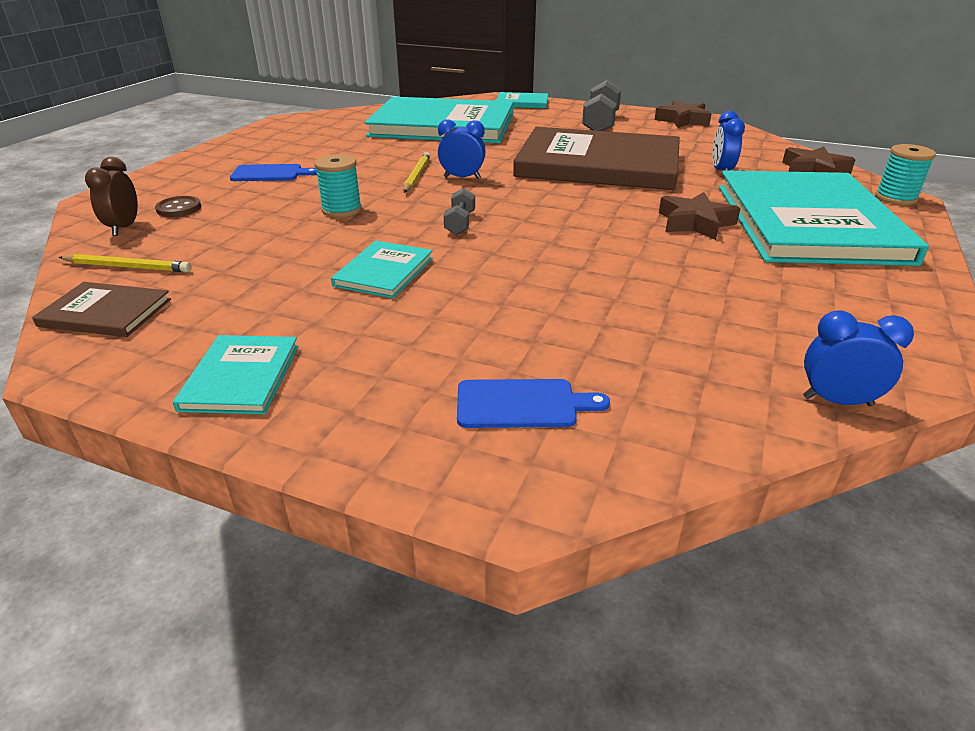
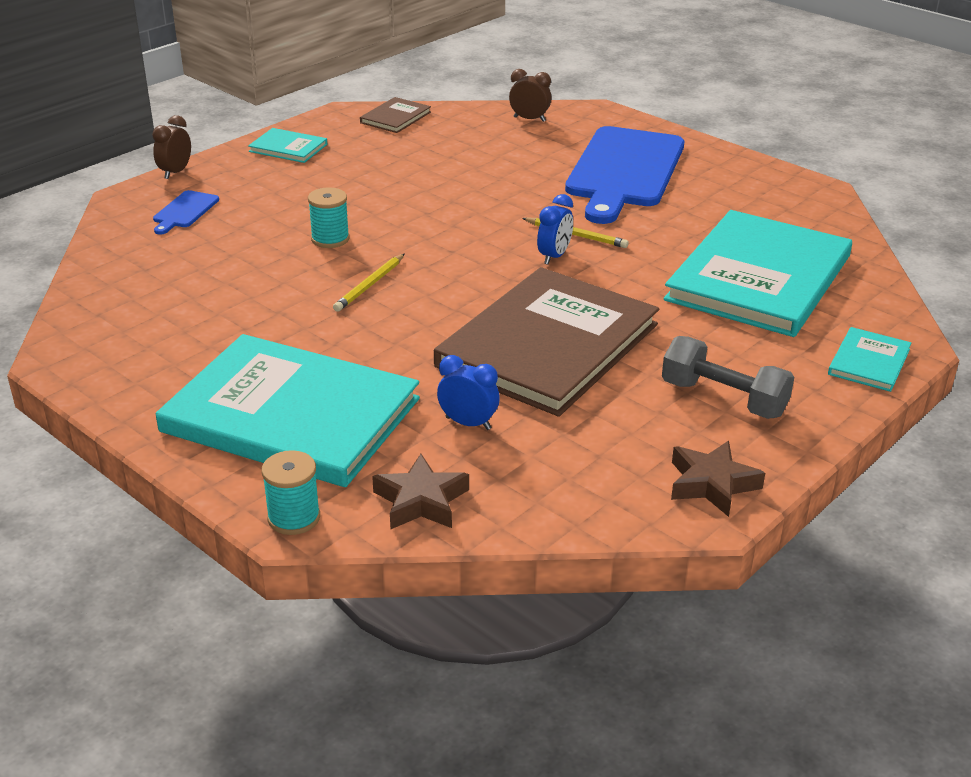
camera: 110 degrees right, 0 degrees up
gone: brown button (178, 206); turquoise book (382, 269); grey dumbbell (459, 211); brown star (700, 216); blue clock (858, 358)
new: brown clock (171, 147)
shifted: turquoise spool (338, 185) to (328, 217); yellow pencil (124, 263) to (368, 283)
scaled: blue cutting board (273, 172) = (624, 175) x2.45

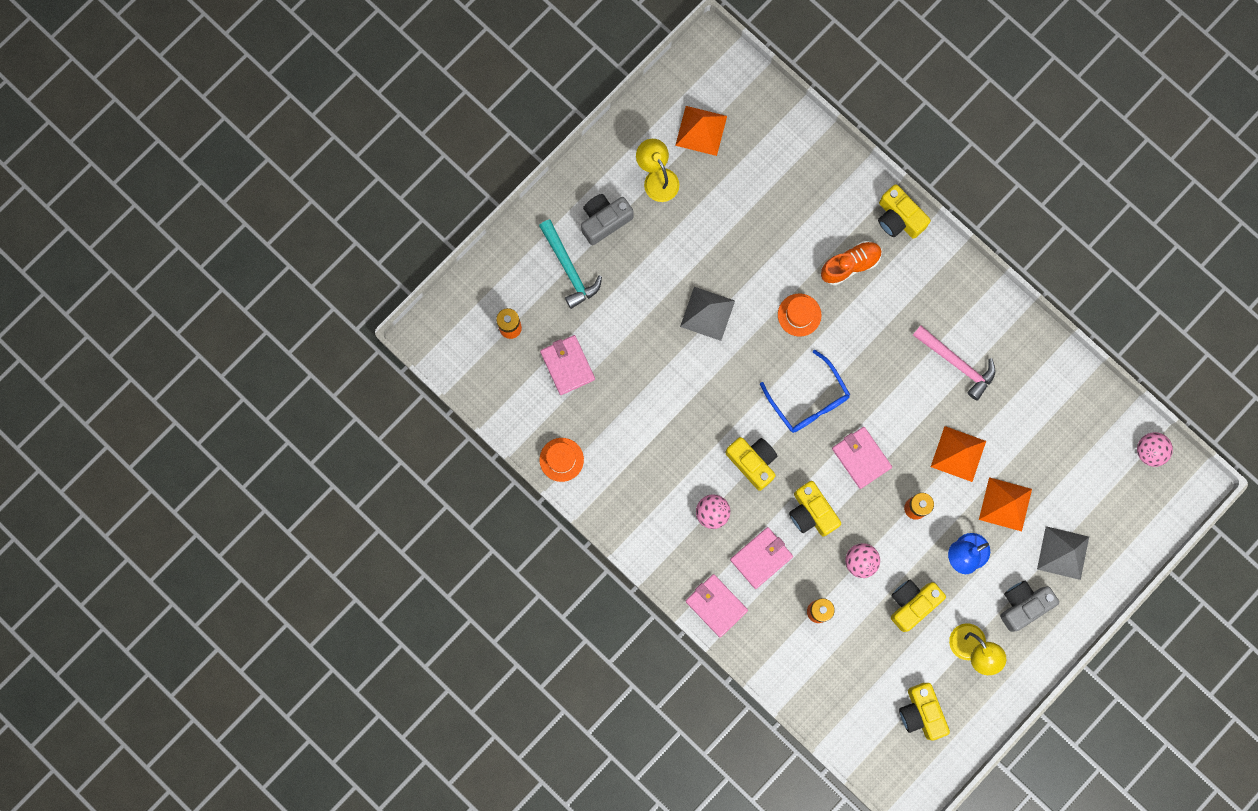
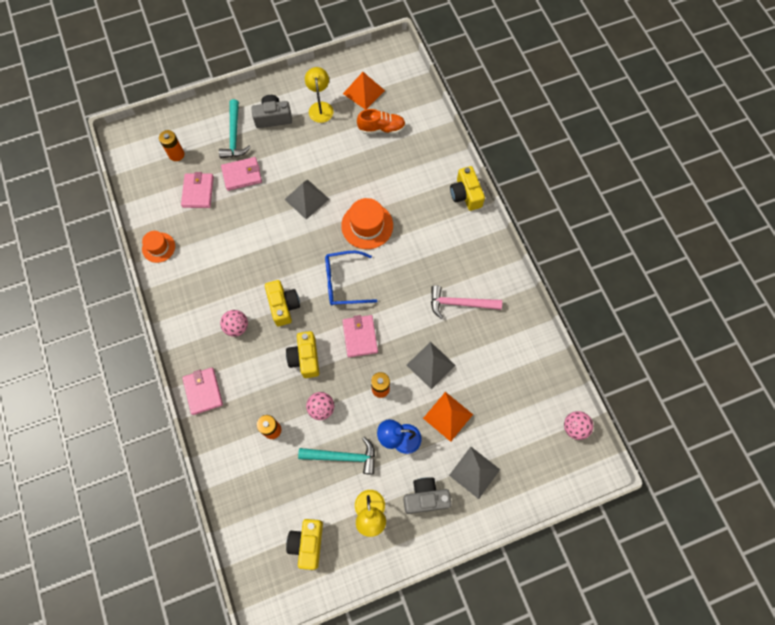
camera: 25 degrees right, 10 degrees down
shifted: pink wallet (761, 558) to (241, 174); orange shoe (851, 263) to (381, 121)
swapped: yellow camera (918, 606) to turquoise hammer (336, 456)
repainted: orange pyramid (958, 454) to grey pyramid (431, 365)
rotated: blue glasses (805, 391) = (351, 278) 90 degrees clockwise; pink hammer (954, 363) = (466, 302) 120 degrees clockwise
scaled: orange hat (799, 315) = (367, 223) x1.59

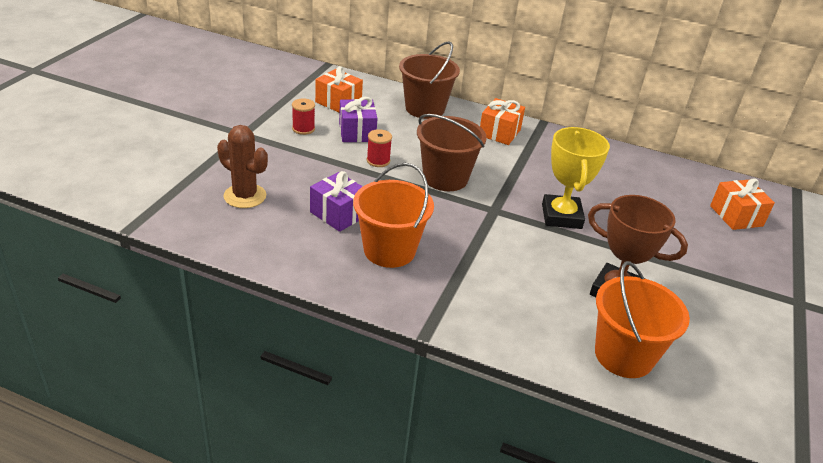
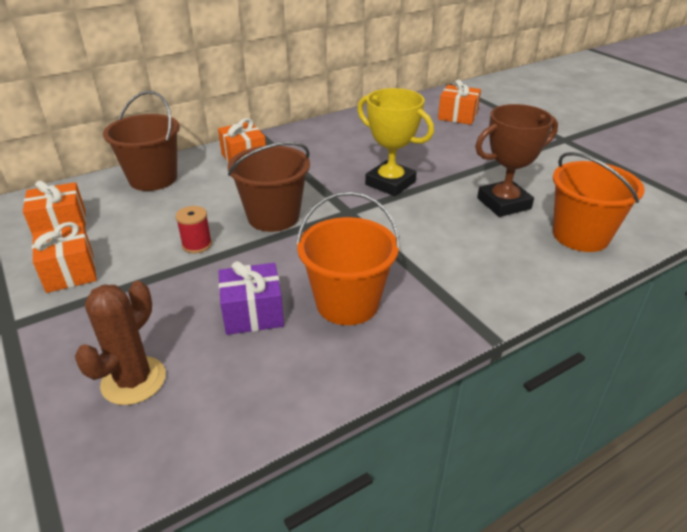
camera: 50 degrees left, 0 degrees up
gone: purple gift (358, 119)
swapped: red spool (303, 116) to orange gift (64, 257)
rotated: brown cactus (242, 166) = (120, 343) 45 degrees counterclockwise

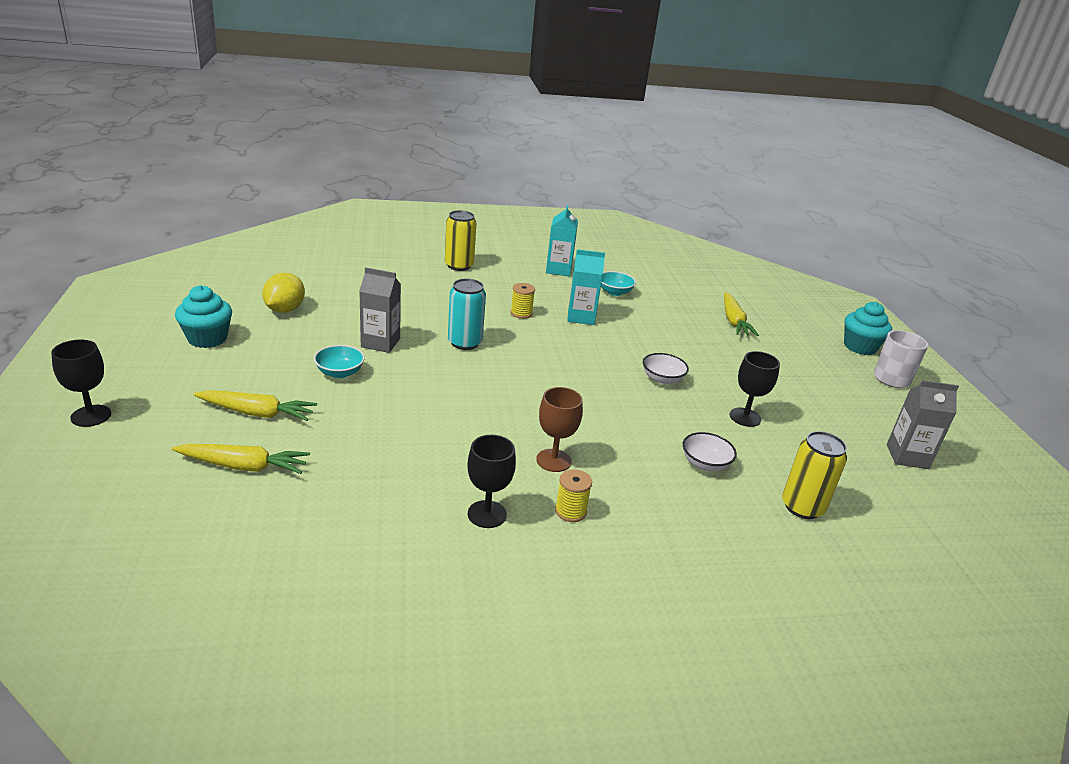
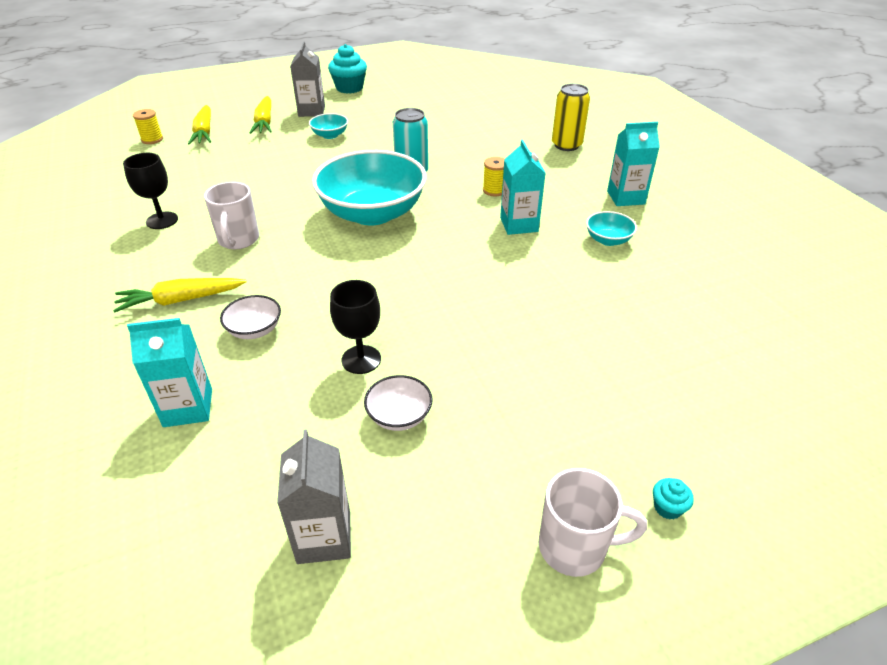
camera: 80 degrees right, 10 degrees up
gone: black goblet (81, 383); yellow lemon (283, 293)
new: turquoise bowl (369, 187)
shifted: yellow carrot (741, 314) to (180, 295); yellow spool (573, 495) to (148, 126); grey carton (380, 310) to (307, 79); white bowl (666, 368) to (398, 403)
swapped: yellow can (814, 475) to turquoise carton (169, 372); brown goblet (559, 429) to white mug (231, 215)
scaled: turquoise cupcake (868, 328) = (673, 499) x0.46

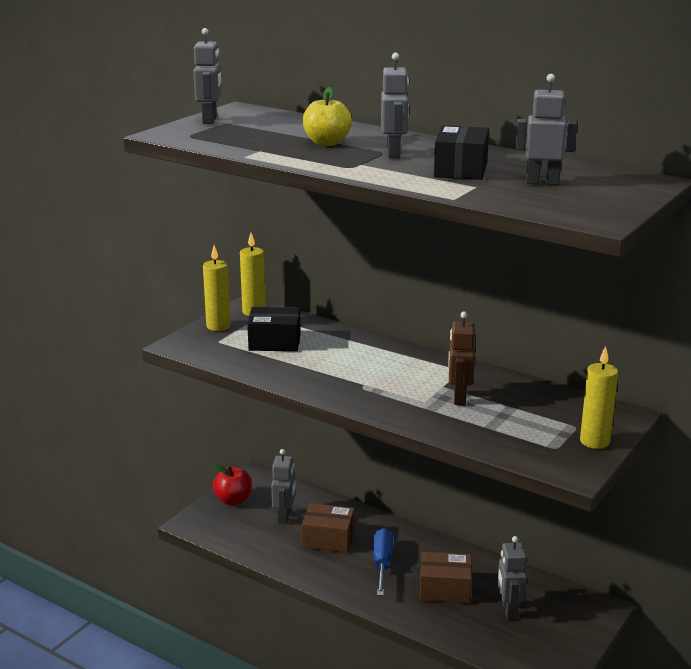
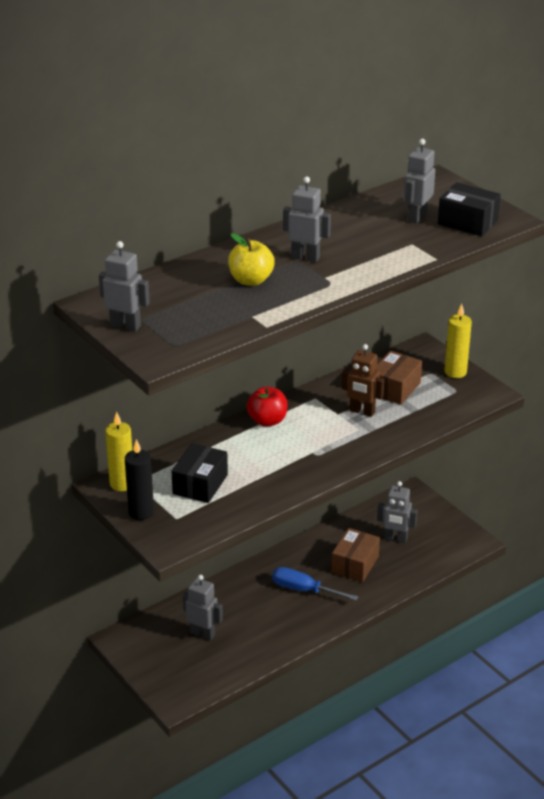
camera: 70 degrees left, 10 degrees up
shifted: red apple (232, 485) to (267, 406); brown box (328, 528) to (399, 378); black box (461, 152) to (469, 209)
repainted: yellow candle (217, 288) to black candle (139, 479)

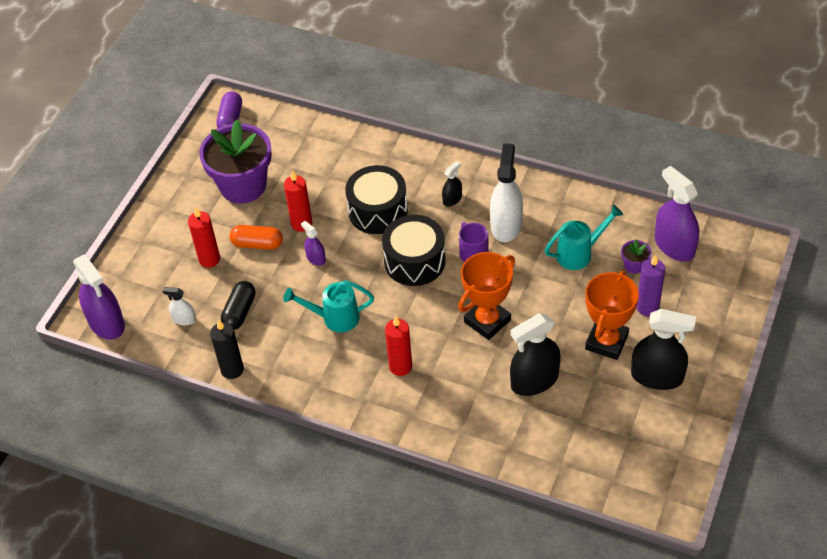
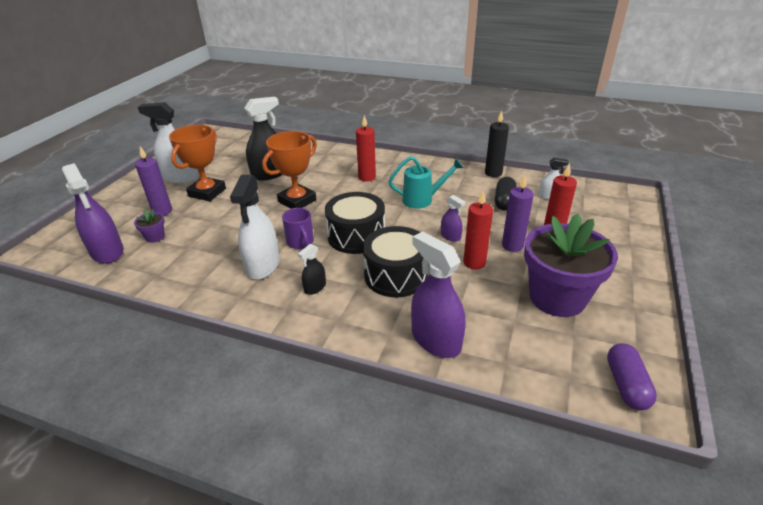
camera: 175 degrees right, 15 degrees down
gone: turquoise watering can (584, 237)
shifted: purple spray bottle (99, 297) to (438, 294)
swapped: orange capsule (256, 237) to purple candle (518, 213)
repainted: black spray bottle (663, 349) to white spray bottle (168, 142)

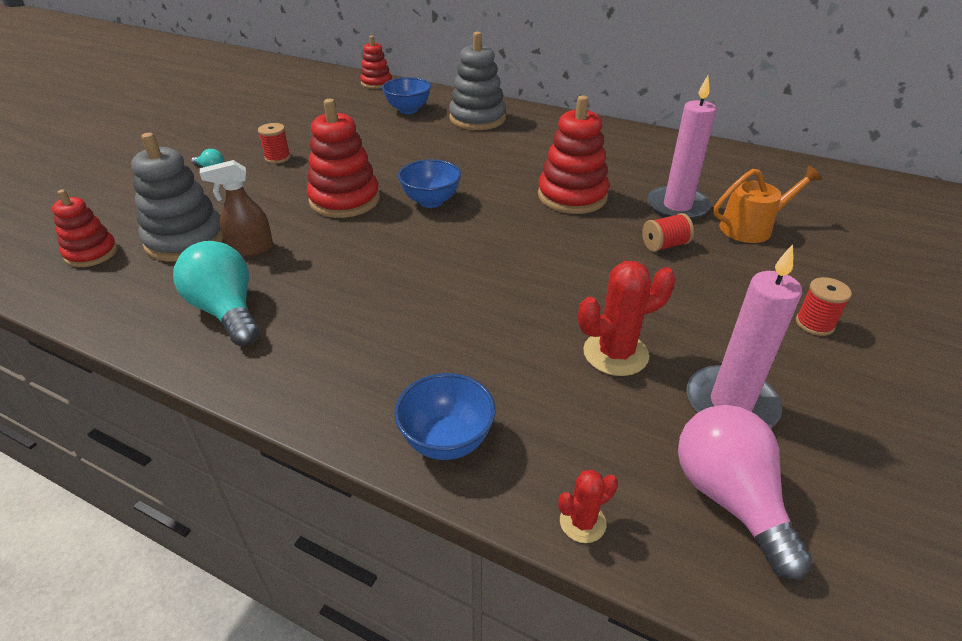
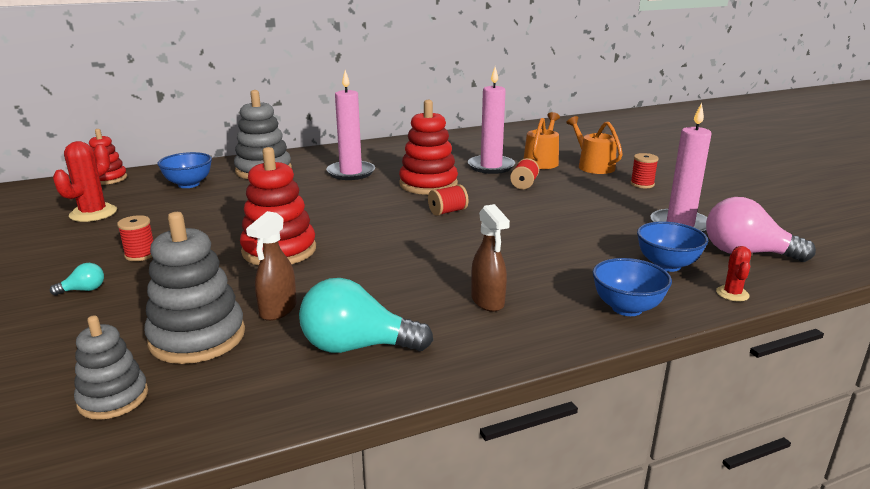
camera: 50 degrees left, 15 degrees down
new: pink candle (350, 125); red spool (448, 200); brown spray bottle (490, 258); orange watering can (594, 145)
shifted: red cactus (627, 318) to (85, 181); blue bowl (429, 183) to (672, 246)
repainted: red stacking toy (85, 228) to grey stacking toy (111, 367)

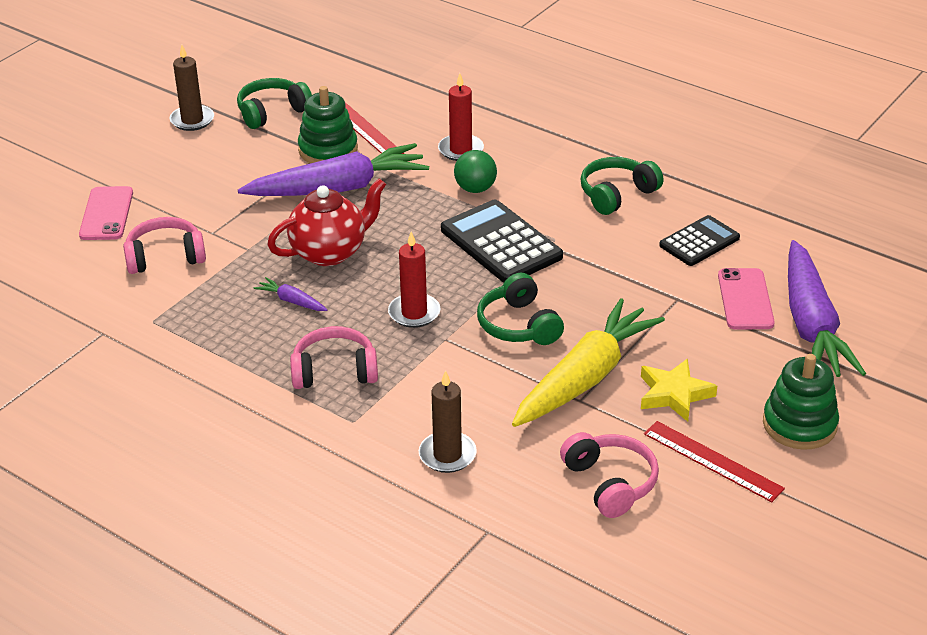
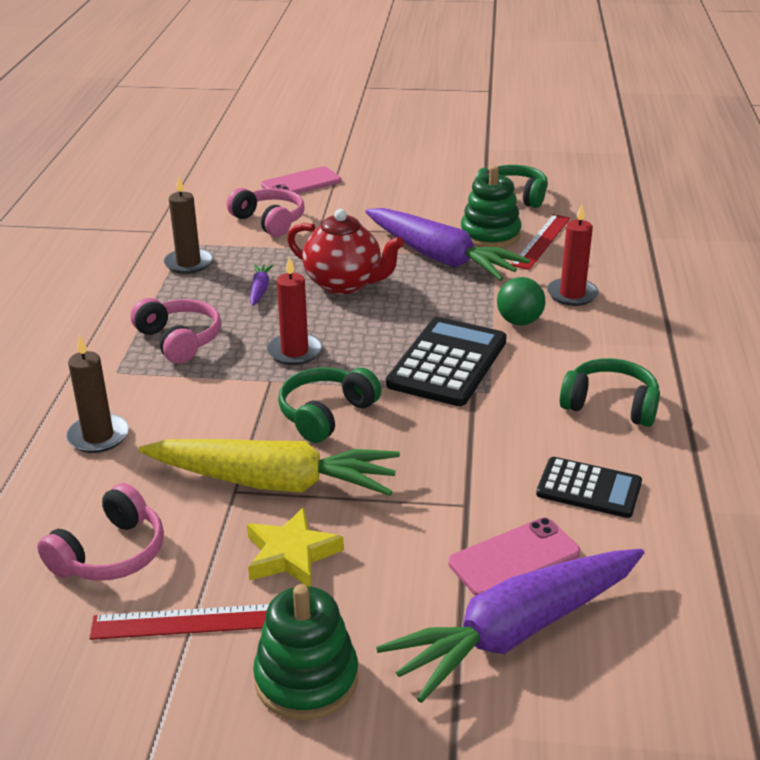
camera: 60 degrees right, 5 degrees down
shifted: brown candle (192, 88) to (188, 225)
rotated: red ruler (714, 461) = (179, 622) 75 degrees clockwise

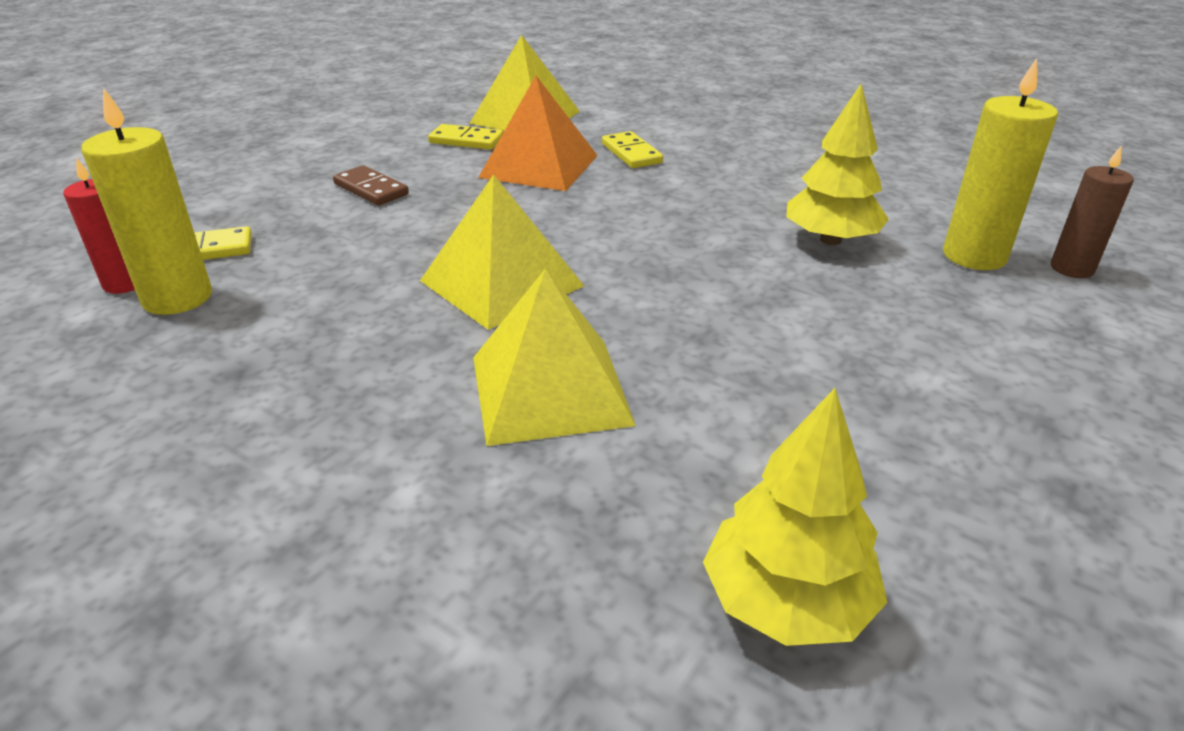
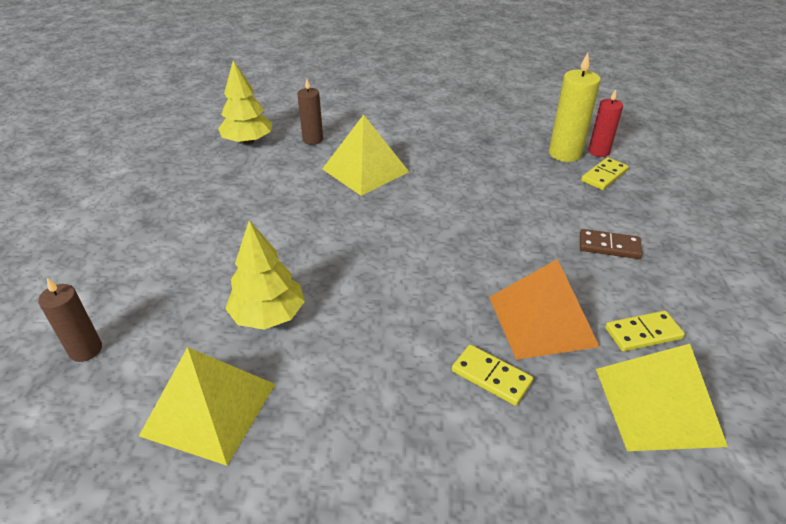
camera: 150 degrees right, 5 degrees up
gone: yellow candle (1000, 164)
new: brown candle (310, 112)
shifted: yellow pyramid (502, 252) to (207, 406)

